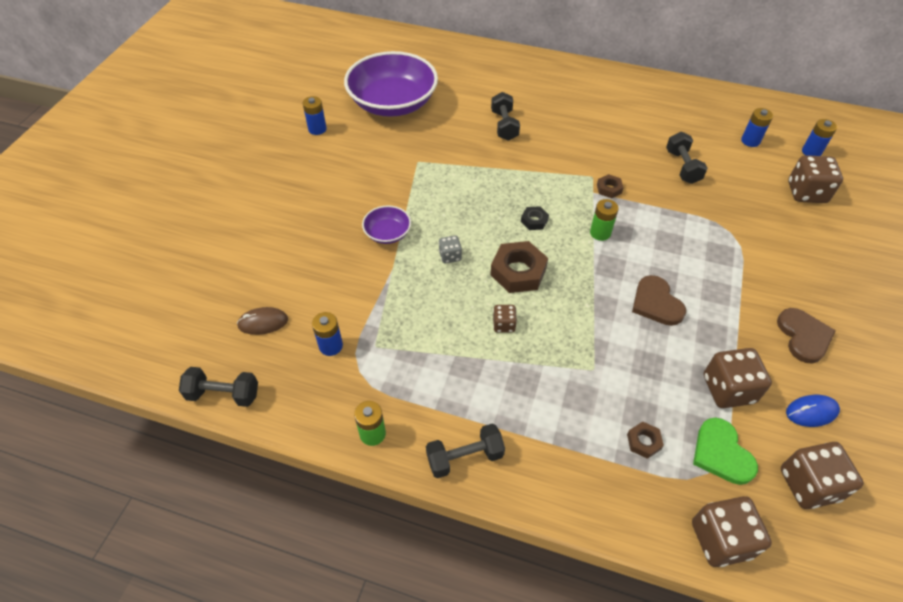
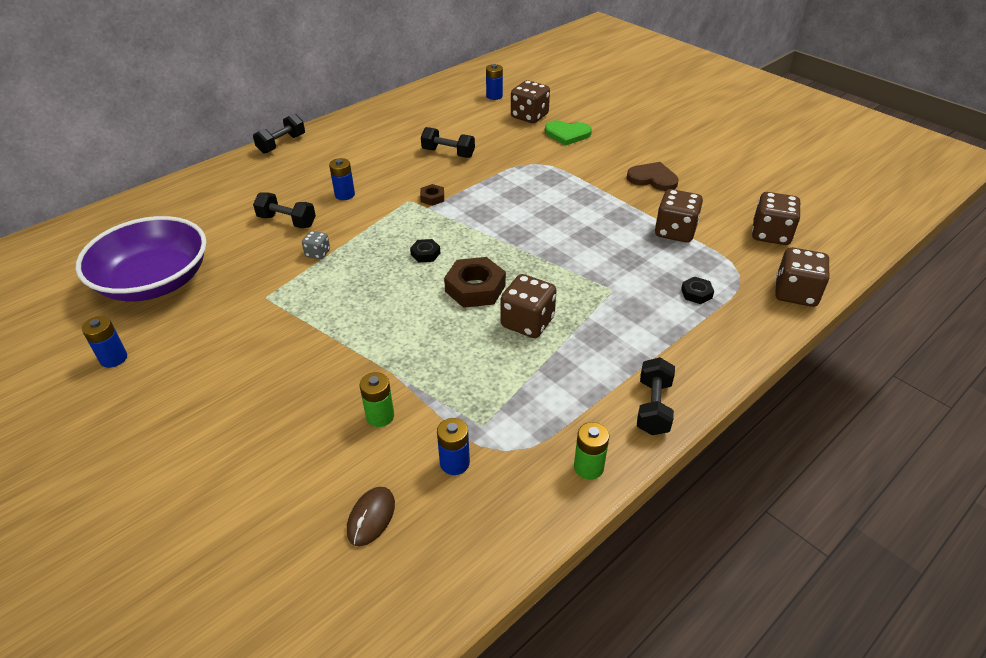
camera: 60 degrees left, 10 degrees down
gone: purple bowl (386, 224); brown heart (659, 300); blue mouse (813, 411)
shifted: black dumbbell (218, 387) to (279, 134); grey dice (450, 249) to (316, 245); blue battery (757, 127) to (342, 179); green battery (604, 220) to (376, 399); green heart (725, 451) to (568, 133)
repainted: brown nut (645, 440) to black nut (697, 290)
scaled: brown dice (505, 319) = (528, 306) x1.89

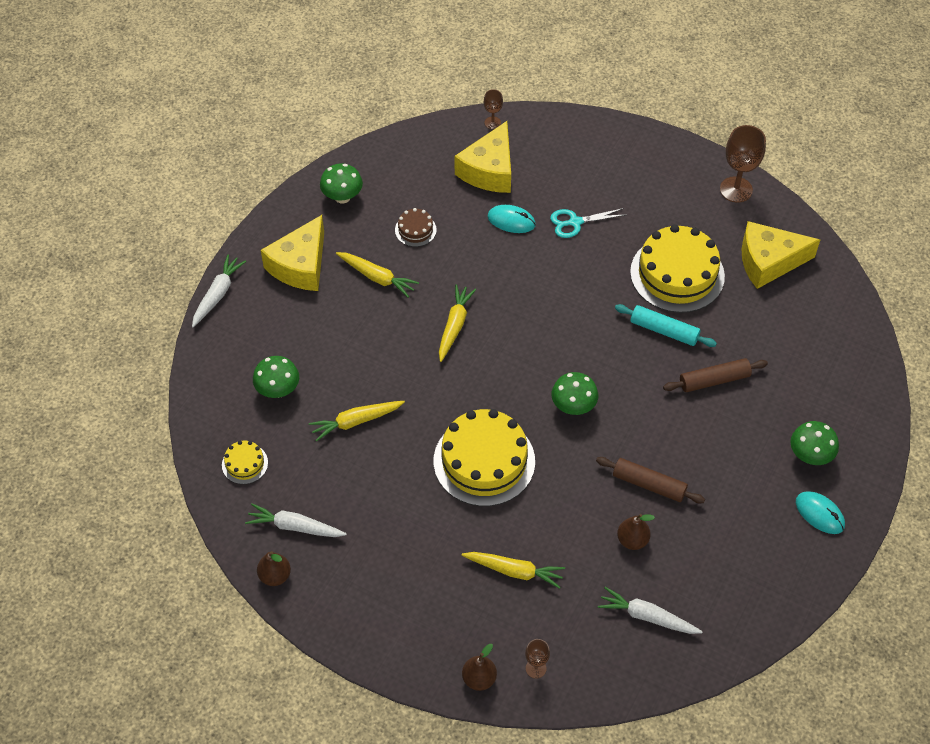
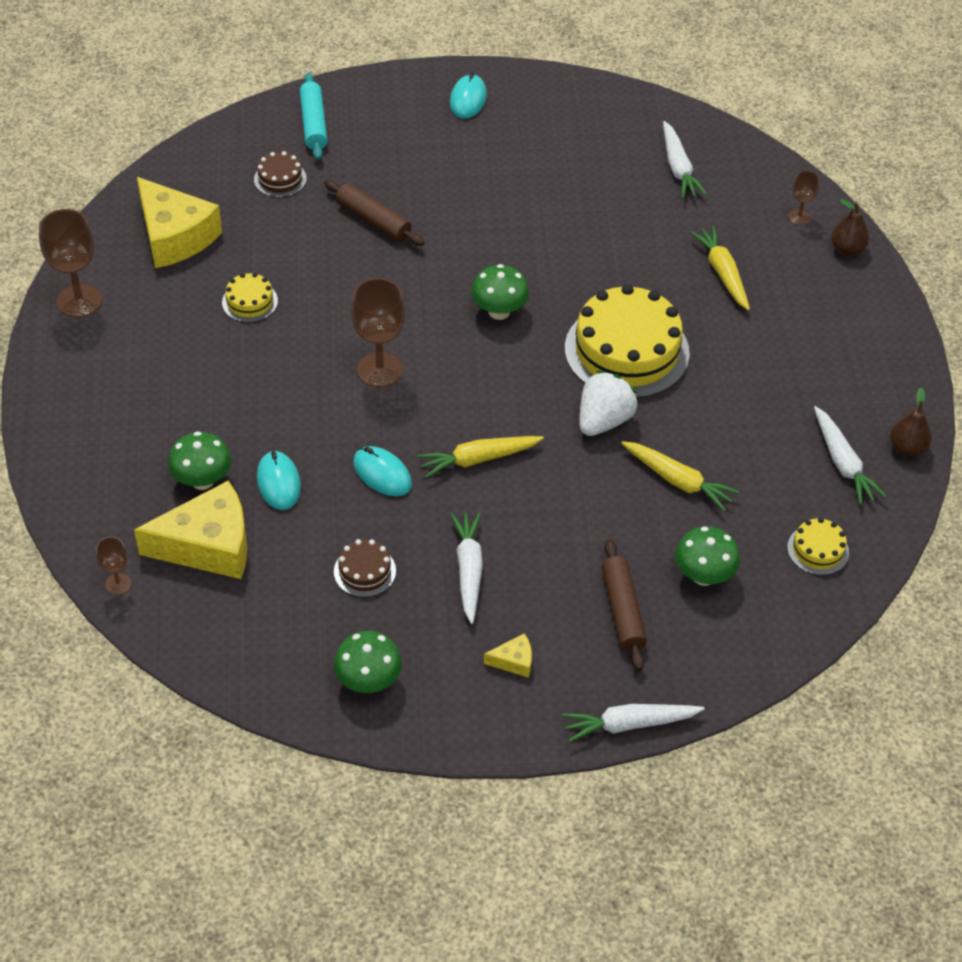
camera: 125 degrees left, 5 degrees down
gone: turquoise scissors (587, 223); brown pear (636, 532)
new: brown cake (280, 174); brown goblet (378, 332); turquoise mouse (382, 471); white strawberry (608, 403)
shifted: green mushroom (814, 443) to (200, 460); turquoise rolling pin (666, 325) to (314, 116); brown rolling pin (650, 480) to (624, 605)
repainted: yellow carrot (377, 275) to white carrot (466, 568)
scaled: yellow cake (677, 268) = (250, 297) x0.45; yellow cheese (292, 253) = (508, 655) x0.42

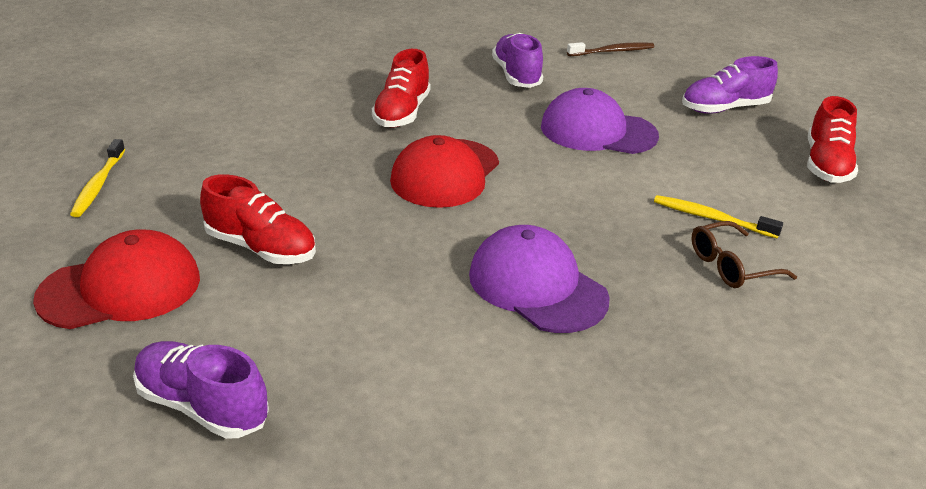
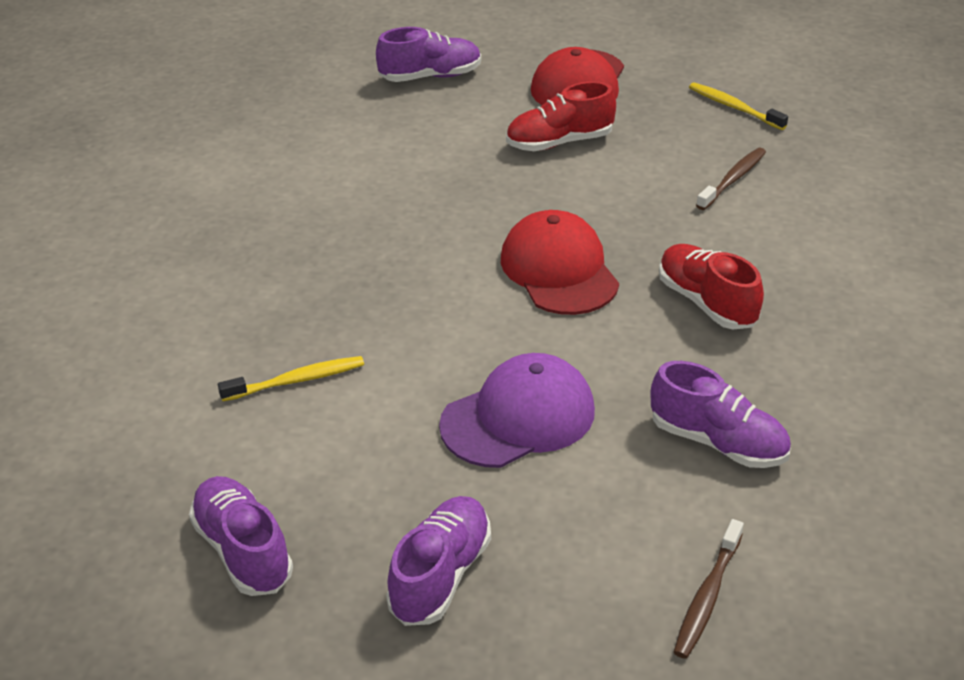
camera: 135 degrees right, 5 degrees up
gone: purple cap (539, 279); brown glasses (744, 254)
new: brown toothbrush (731, 179)
repainted: red shoe (832, 139) to purple shoe (241, 536)

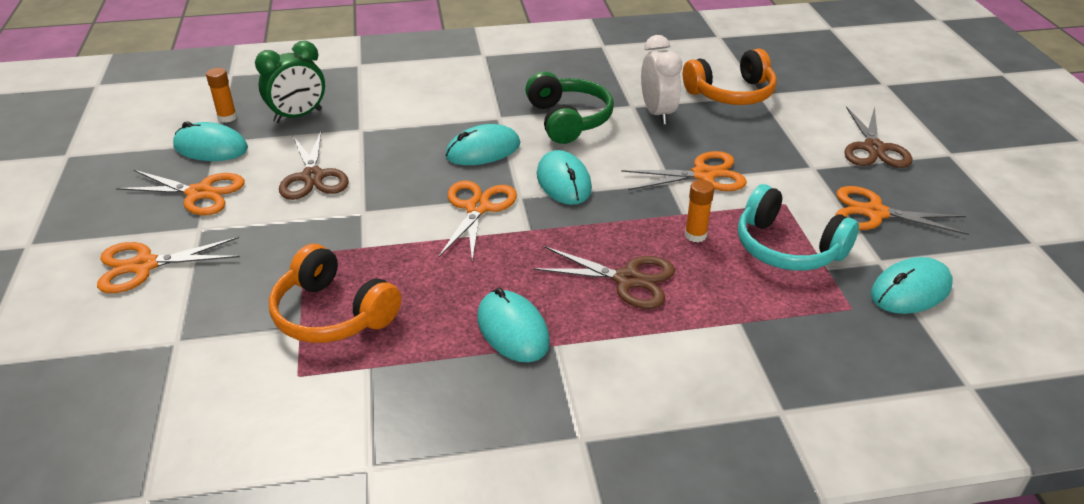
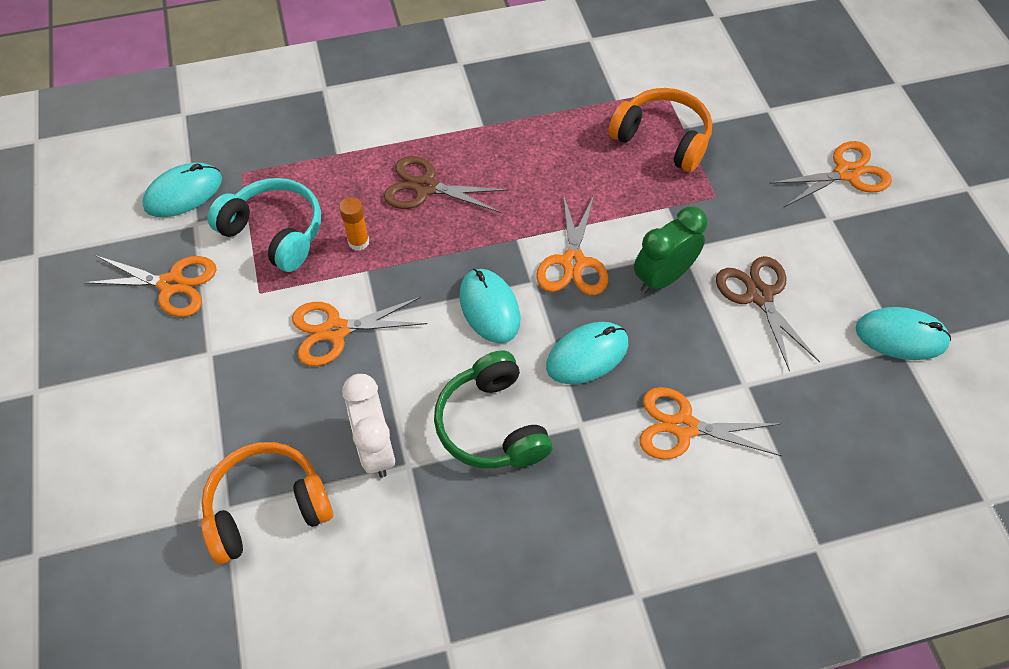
camera: 175 degrees right, 20 degrees up
gone: orange glue stick (221, 95); turquoise mouse (513, 325); brown scissors (878, 137)
shifted: green clock (290, 82) to (670, 249); orange scissors (180, 192) to (710, 423)

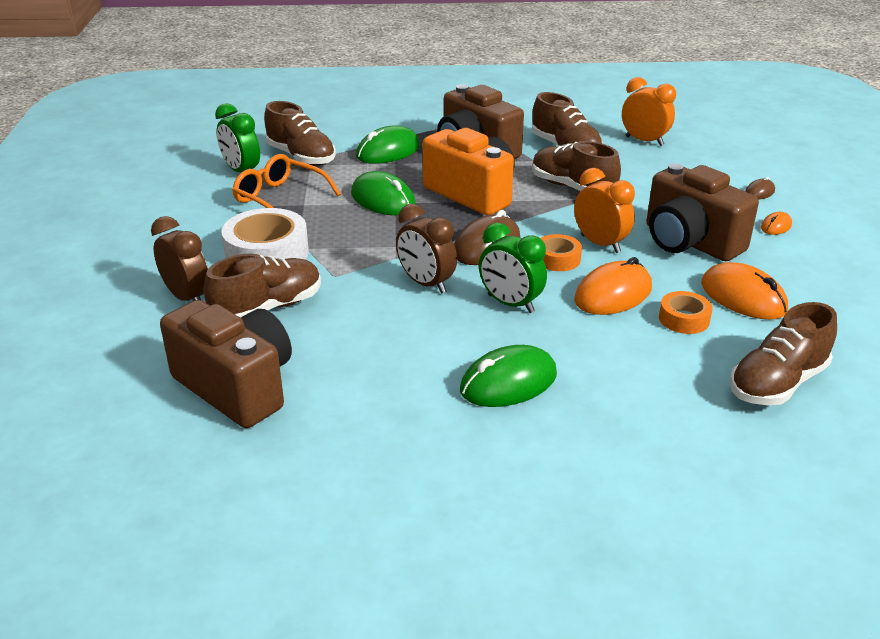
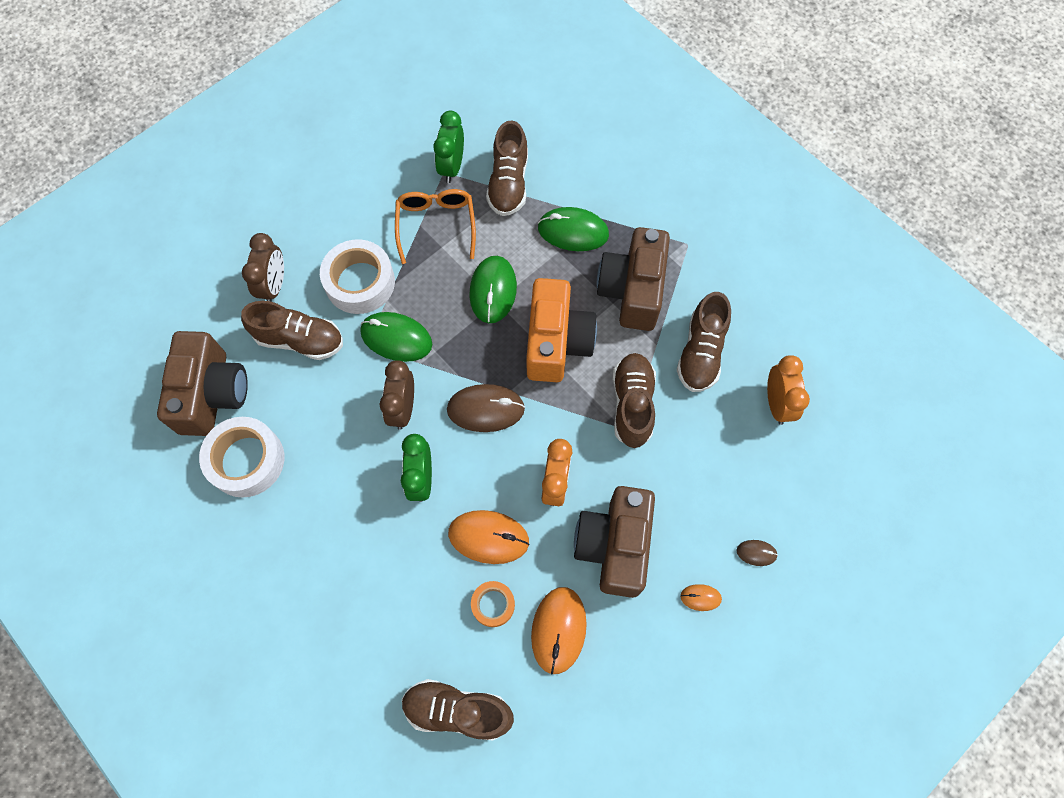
camera: 50 degrees right, 35 degrees up
gone: orange tape (561, 252)
new: white tape (241, 457)
shifted: green mouse (508, 376) to (396, 337)

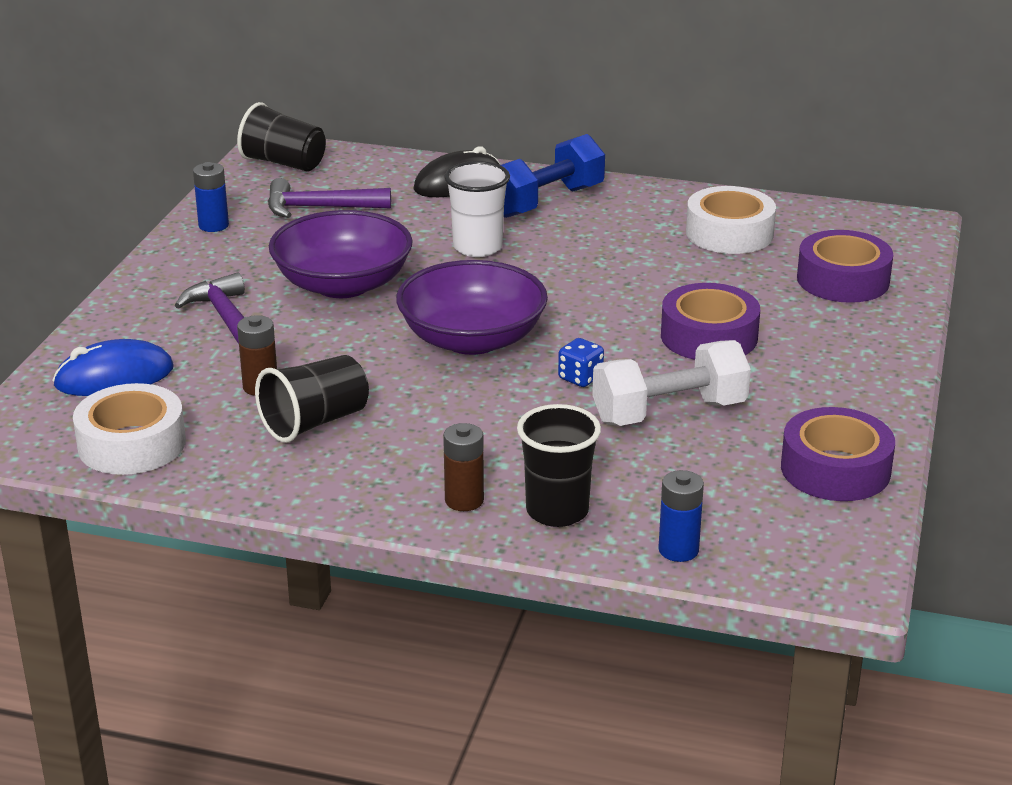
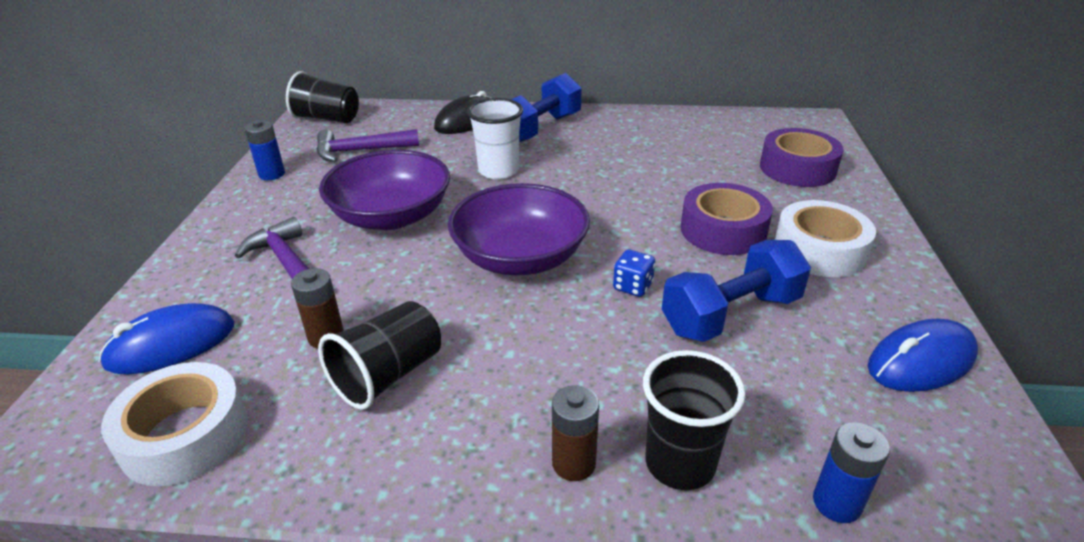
camera: 10 degrees left, 5 degrees up
shifted: white tape (731, 220) to (825, 238)
swapped: purple tape (838, 454) to blue mouse (923, 355)
repainted: white dumbbell (671, 383) to blue dumbbell (736, 291)

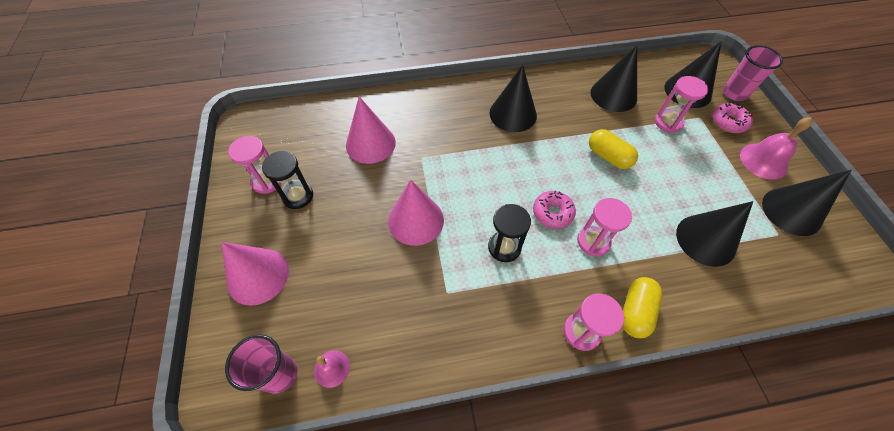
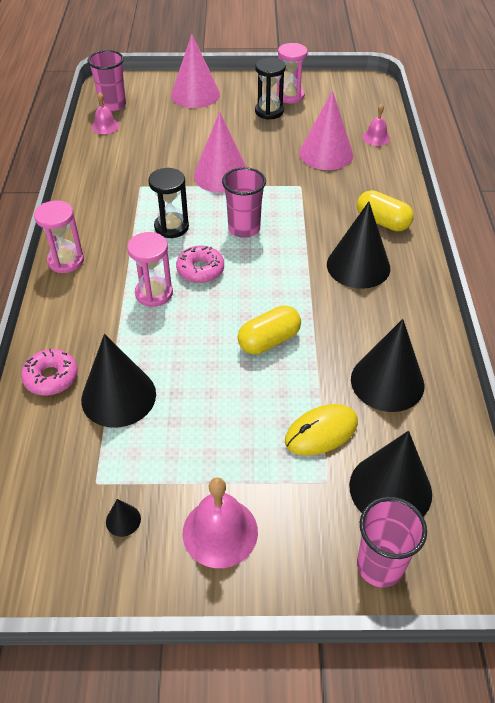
camera: 100 degrees right, 10 degrees down
new: pink cup (244, 202); pink bell (376, 124)
shifted: pink donut (732, 118) to (49, 372); yellow capsule (642, 307) to (385, 210)
swapped: pink hourglass (681, 104) to yellow mouse (321, 430)
scaled: black cone (806, 203) = (123, 518) x0.41

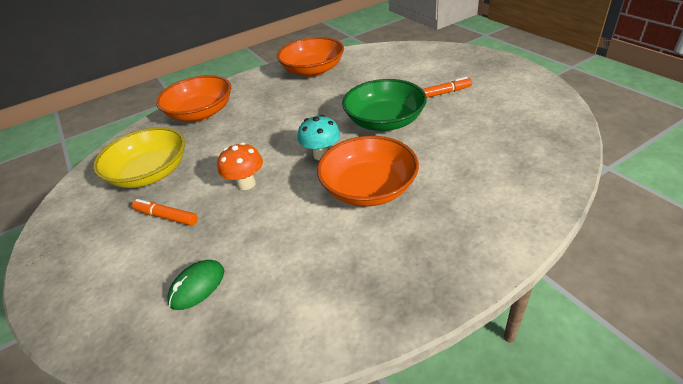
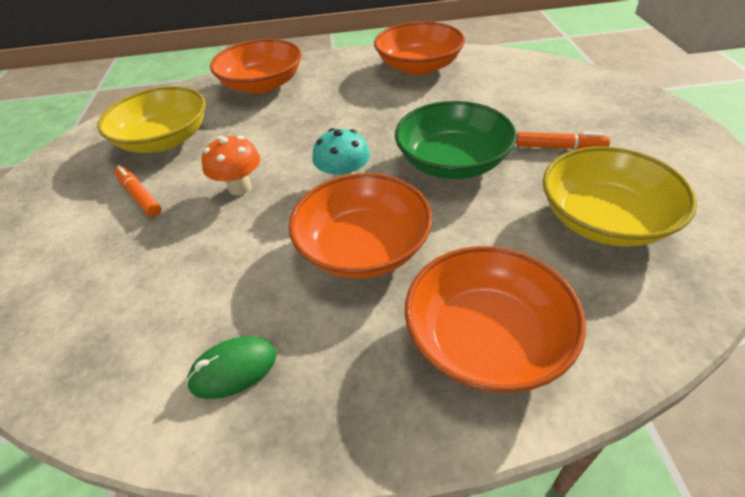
camera: 25 degrees right, 5 degrees up
new: orange bowl (495, 319); yellow bowl (620, 196)
shifted: green mouse (195, 285) to (231, 367)

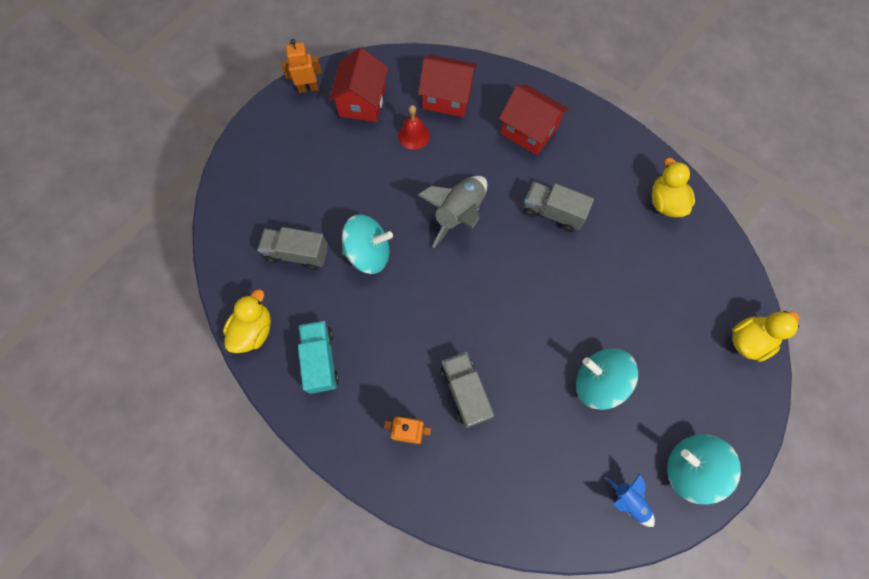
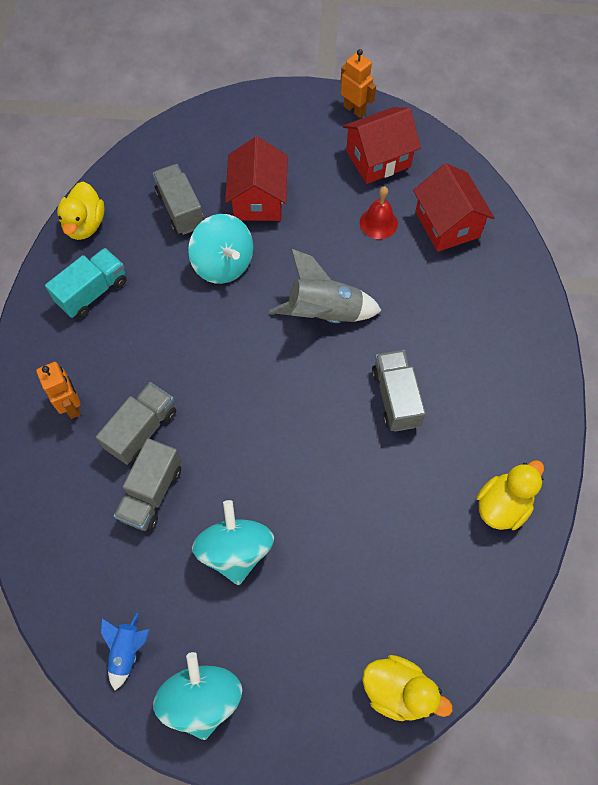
camera: 55 degrees right, 5 degrees down
new: grey truck (147, 484)
shifted: red house (534, 120) to (256, 179)
rotated: yellow duck (247, 321) = (81, 211) 105 degrees clockwise

